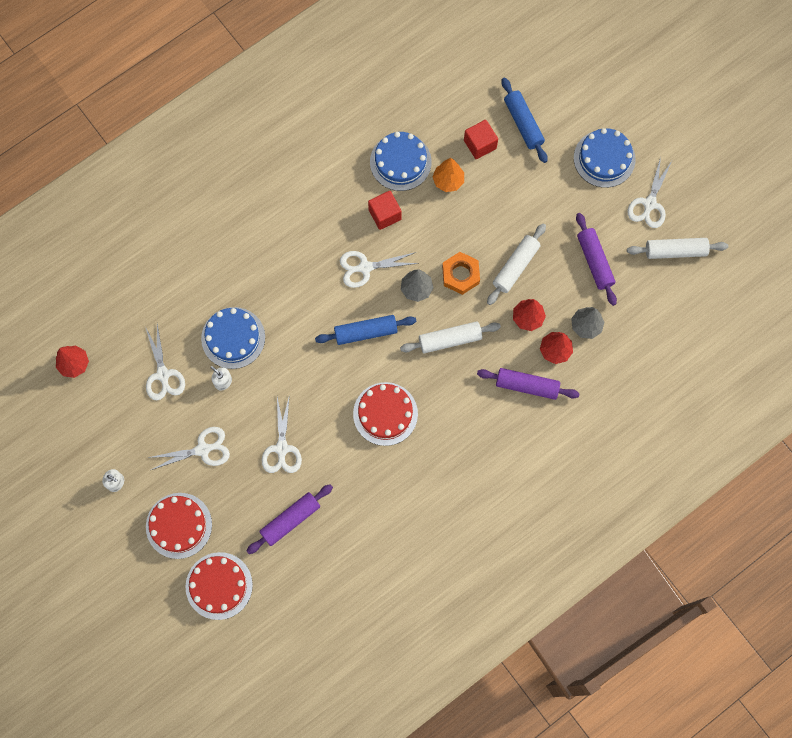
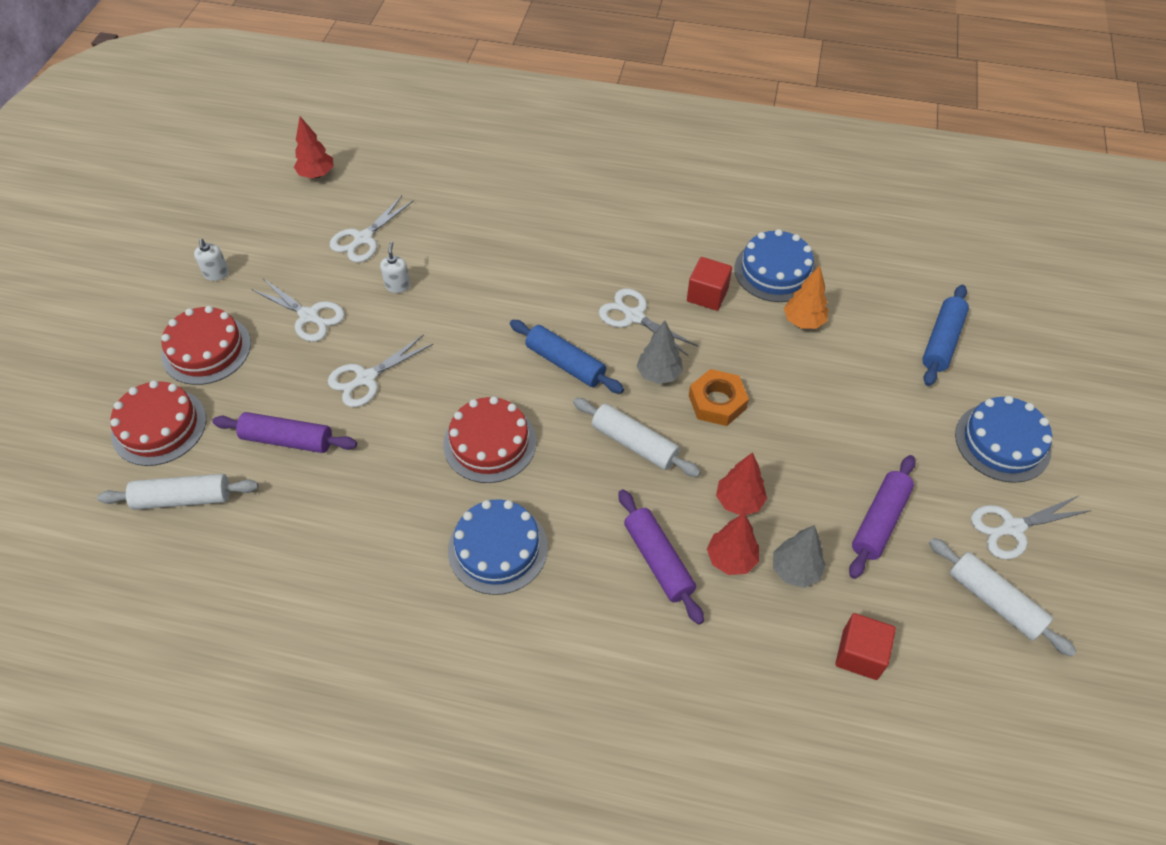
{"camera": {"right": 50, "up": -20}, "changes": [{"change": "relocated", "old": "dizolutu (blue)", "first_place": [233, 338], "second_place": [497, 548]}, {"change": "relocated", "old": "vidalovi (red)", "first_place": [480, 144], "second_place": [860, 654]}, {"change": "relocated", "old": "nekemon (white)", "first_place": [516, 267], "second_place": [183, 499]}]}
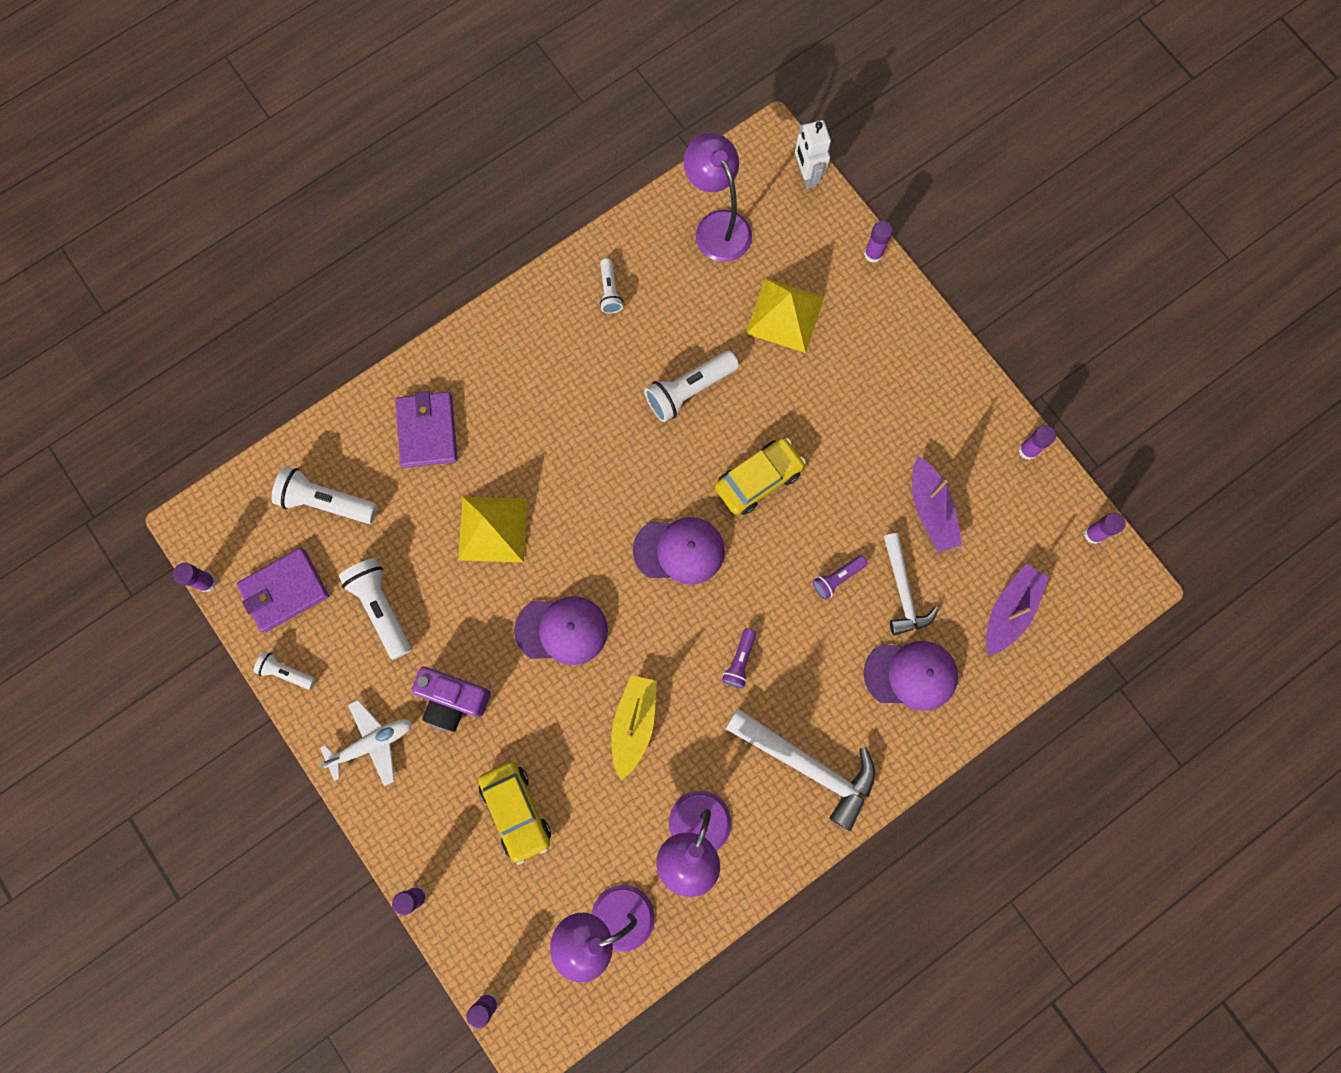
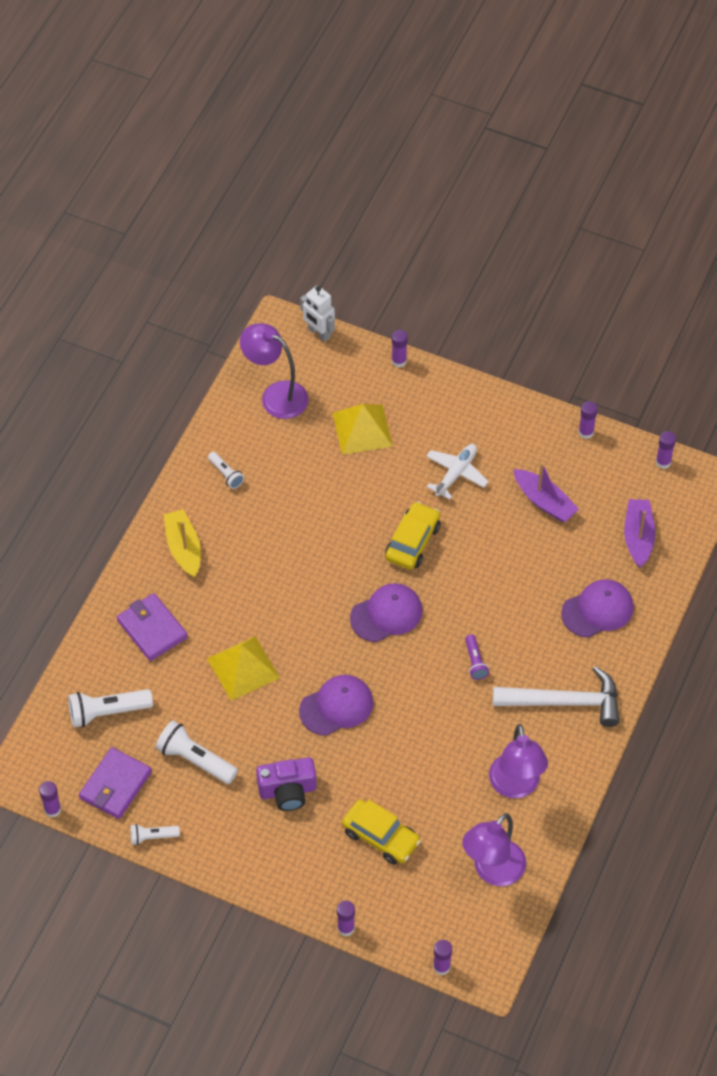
{"camera": {"right": -30, "up": -20}, "changes": [{"change": "missing", "old": "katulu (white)", "first_place": [689, 390]}, {"change": "missing", "old": "katulu (purple)", "first_place": [837, 578]}, {"change": "missing", "old": "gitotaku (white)", "first_place": [903, 591]}, {"change": "relocated", "old": "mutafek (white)", "first_place": [372, 743], "second_place": [456, 473]}, {"change": "relocated", "old": "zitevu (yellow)", "first_place": [634, 724], "second_place": [183, 548]}]}
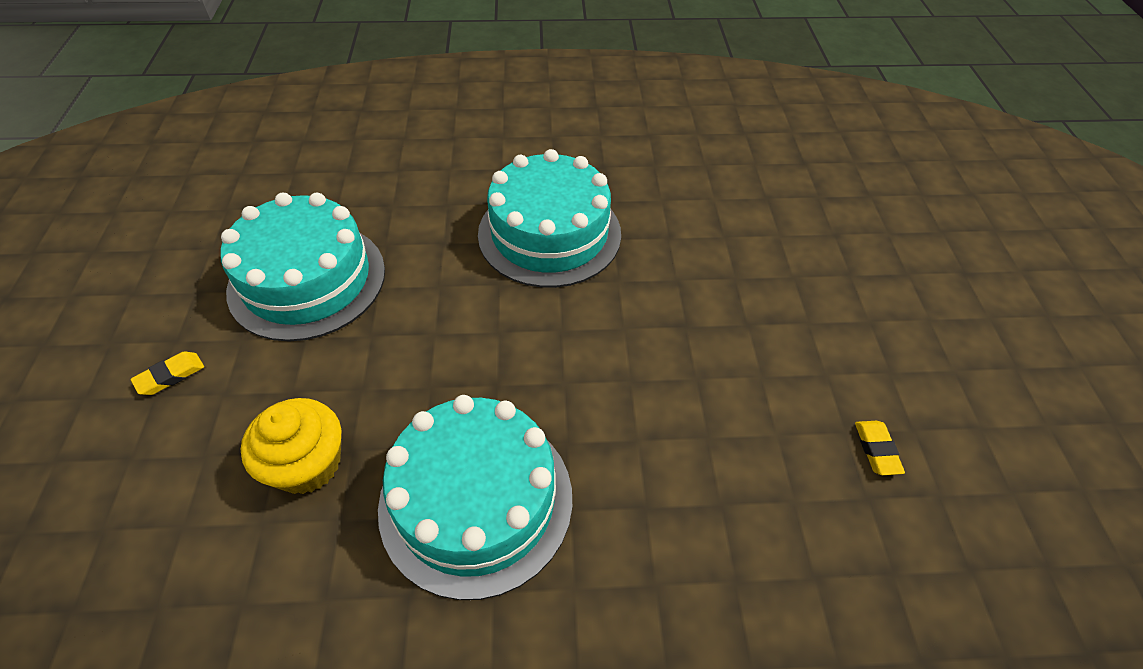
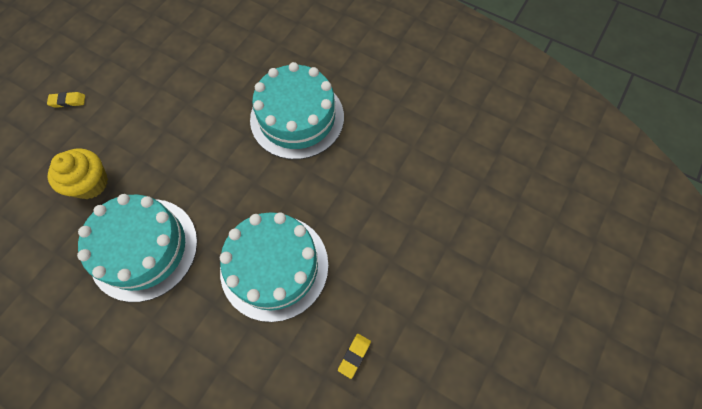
{"camera": {"right": 35, "up": 15}, "changes": [{"change": "relocated", "old": "dizolutu (turquoise)", "first_place": [307, 280], "second_place": [274, 266]}]}
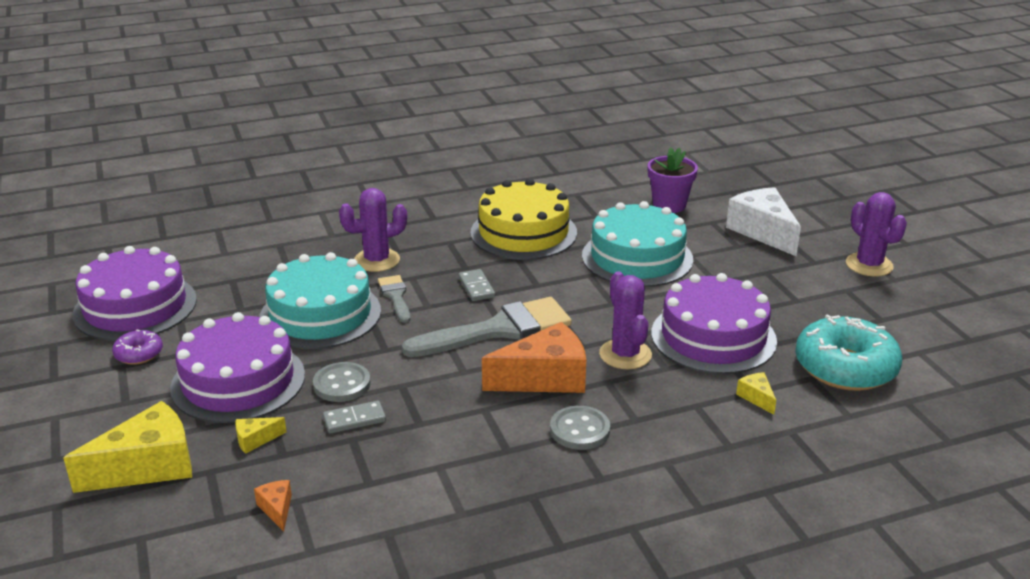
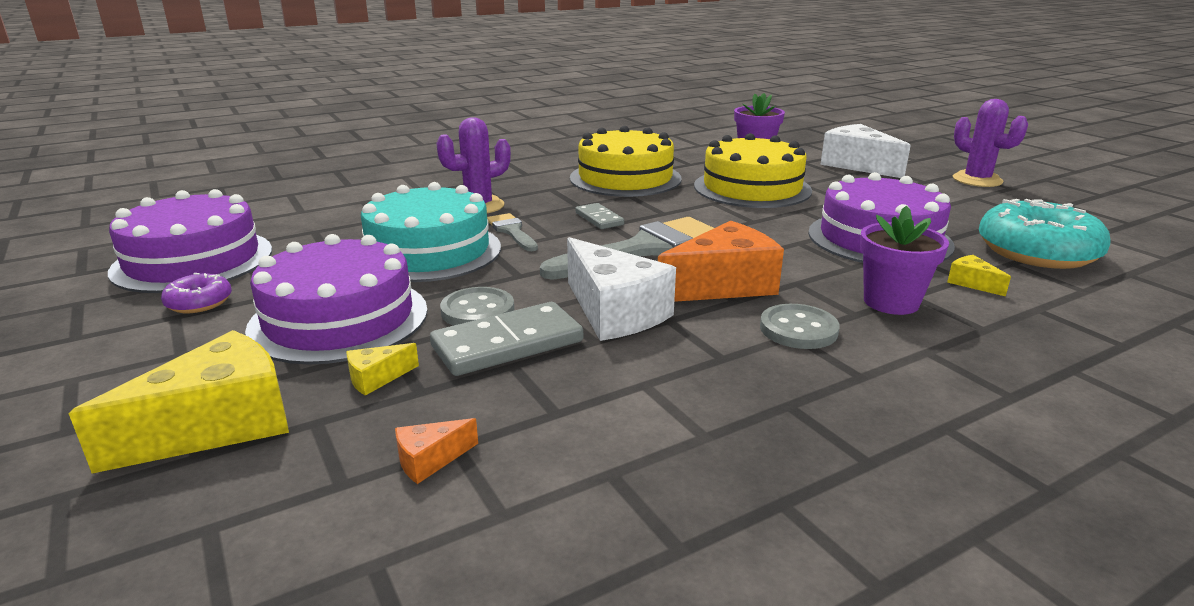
{"camera": {"right": -10, "up": -5}, "changes": [{"change": "missing", "old": "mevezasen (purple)", "first_place": [625, 354]}, {"change": "appeared", "new": "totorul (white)", "second_place": [614, 312]}, {"change": "appeared", "new": "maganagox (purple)", "second_place": [891, 302]}, {"change": "colour", "old": "dizolutu (turquoise)", "new": "dizolutu (yellow)", "first_place": [637, 257], "second_place": [752, 188]}, {"change": "spun", "old": "totorul (orange)", "first_place": [277, 509], "second_place": [430, 460], "degrees": -90}, {"change": "size", "old": "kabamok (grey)", "first_place": [354, 419], "second_place": [507, 344], "factor": 1.78}]}
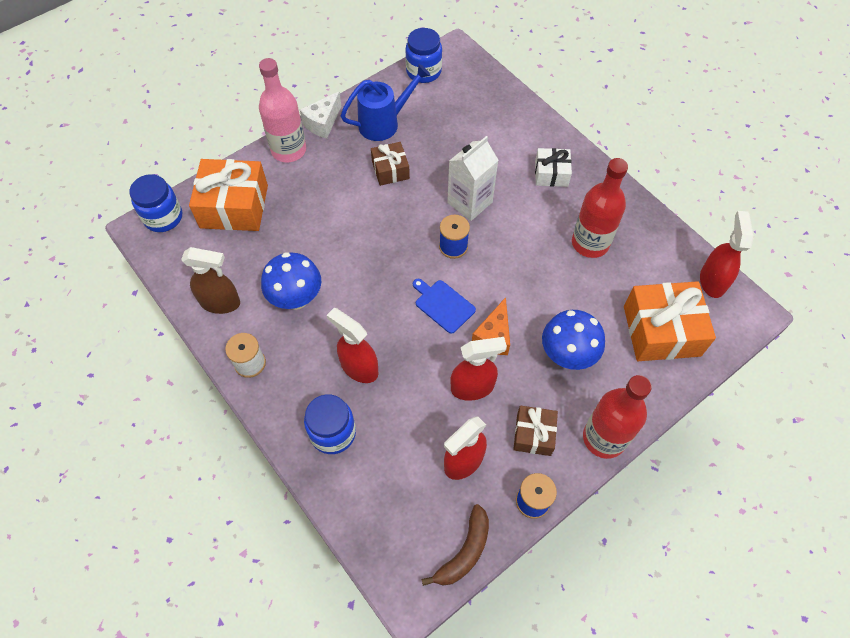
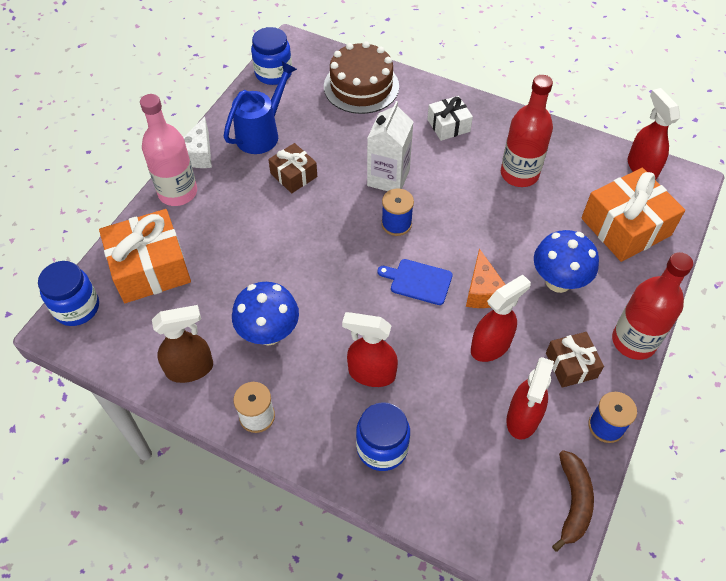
{"camera": {"right": -25, "up": -5}, "changes": [{"change": "appeared", "new": "dizolutu (brown)", "second_place": [361, 86]}]}
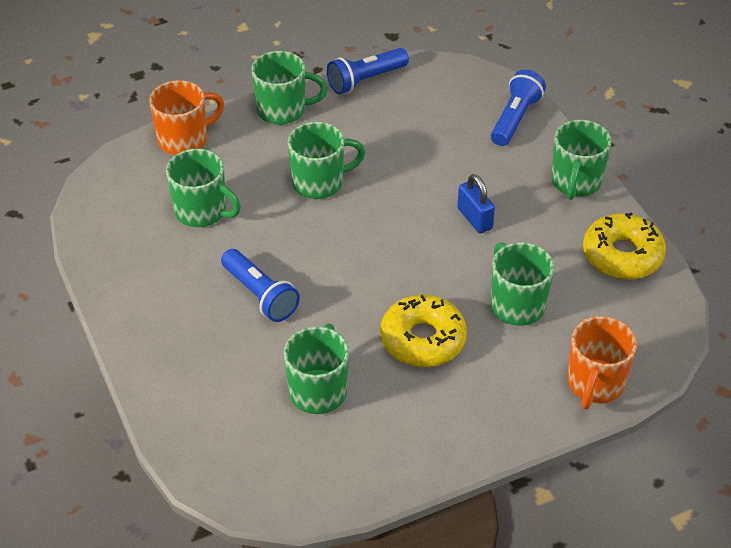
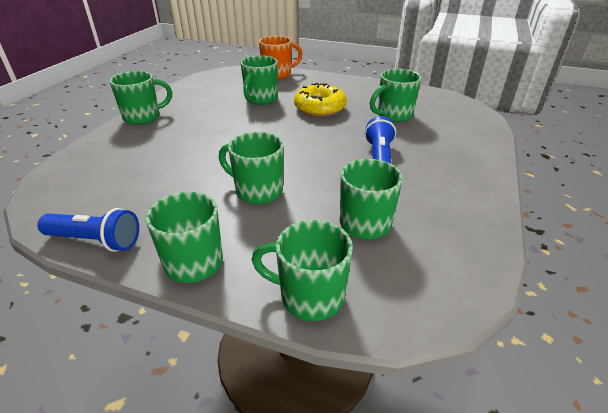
{"camera": {"right": -135, "up": -10}, "changes": [{"change": "missing", "old": "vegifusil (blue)", "first_place": [474, 218]}, {"change": "missing", "old": "katulu (blue)", "first_place": [515, 119]}, {"change": "missing", "old": "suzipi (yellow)", "first_place": [622, 255]}, {"change": "colour", "old": "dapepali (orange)", "new": "dapepali (green)", "first_place": [184, 140], "second_place": [310, 296]}]}
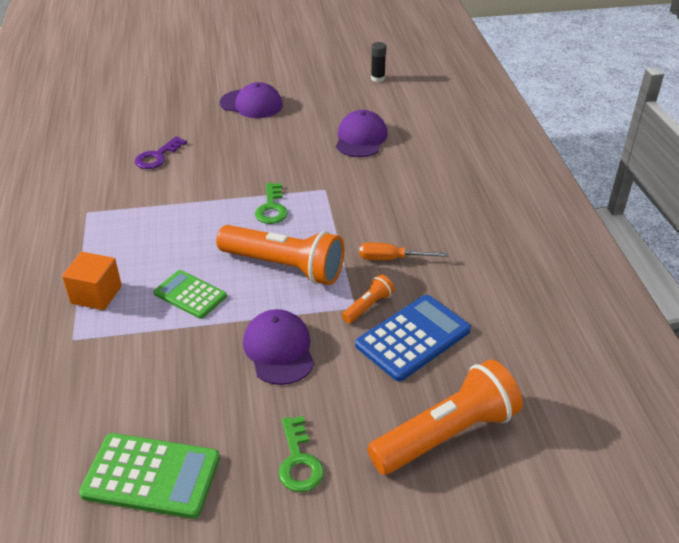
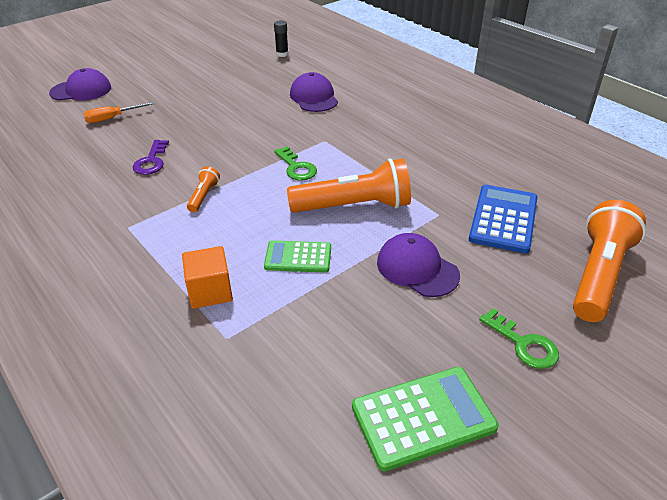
{"camera": {"right": -30, "up": 0}, "changes": [{"change": "relocated", "old": "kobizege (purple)", "first_place": [251, 104], "second_place": [81, 90]}, {"change": "relocated", "old": "katulu (orange)", "first_place": [368, 306], "second_place": [204, 196]}, {"change": "relocated", "old": "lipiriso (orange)", "first_place": [391, 259], "second_place": [112, 118]}]}
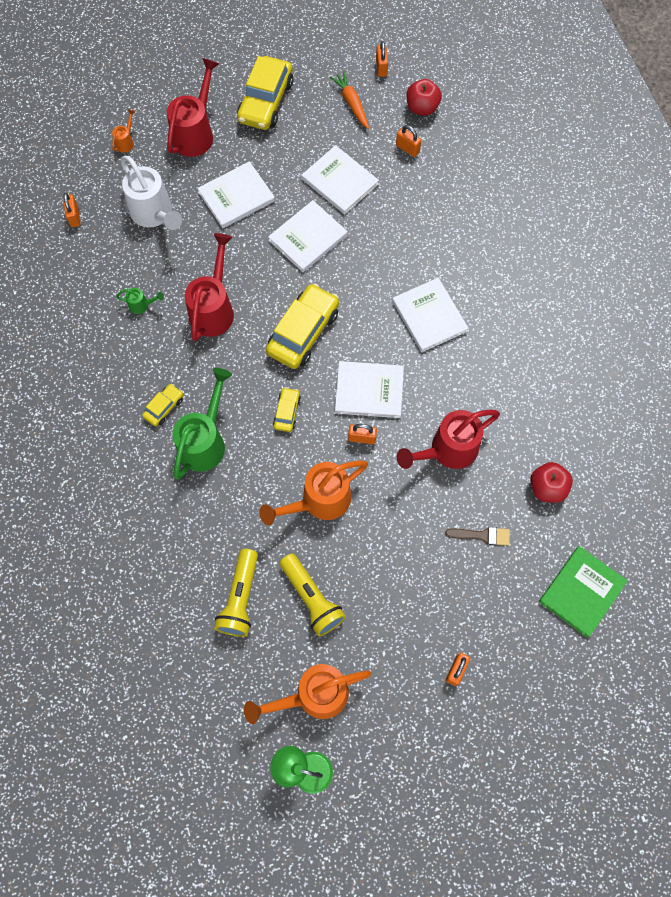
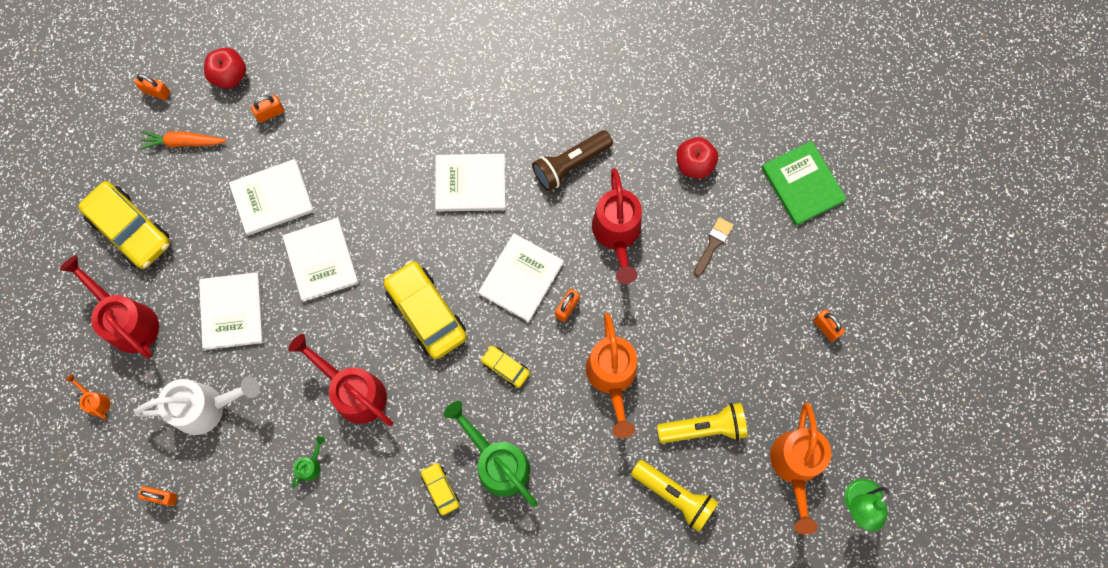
{"camera": {"right": -65, "up": 5}, "changes": [{"change": "appeared", "new": "katulu (brown)", "second_place": [570, 164]}]}
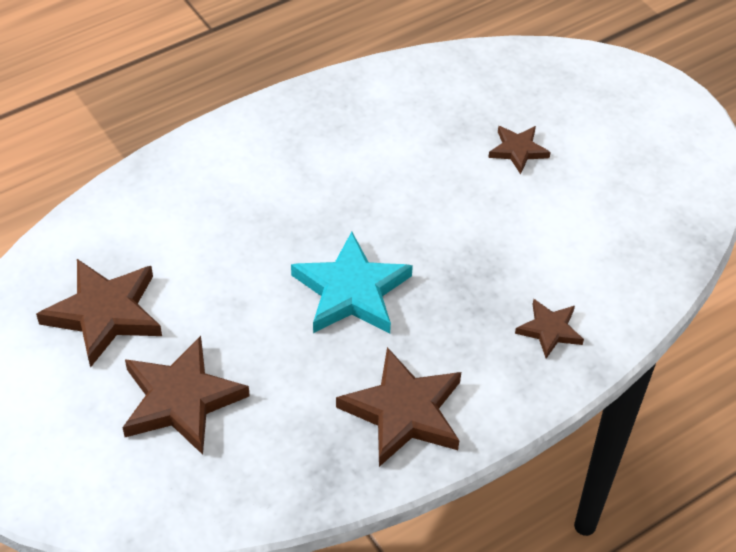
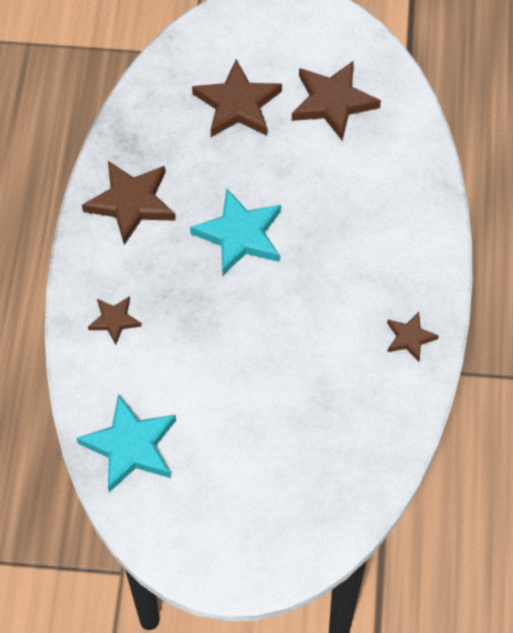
{"camera": {"right": 130, "up": 10}, "changes": [{"change": "appeared", "new": "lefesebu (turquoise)", "second_place": [130, 446]}, {"change": "relocated", "old": "lefesebu (brown)", "first_place": [518, 150], "second_place": [410, 338]}]}
